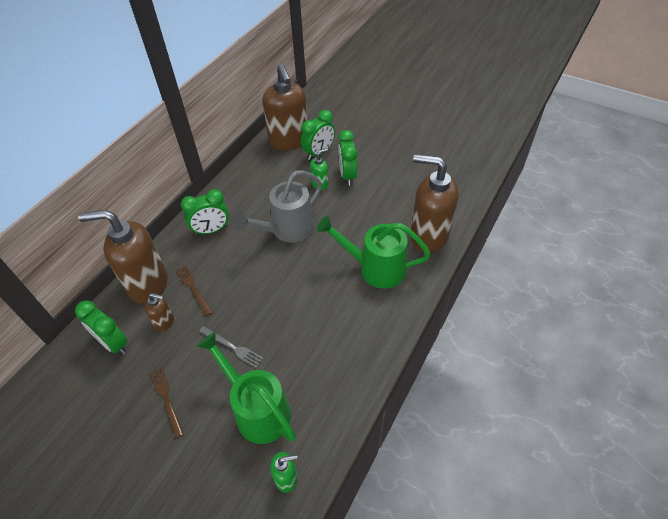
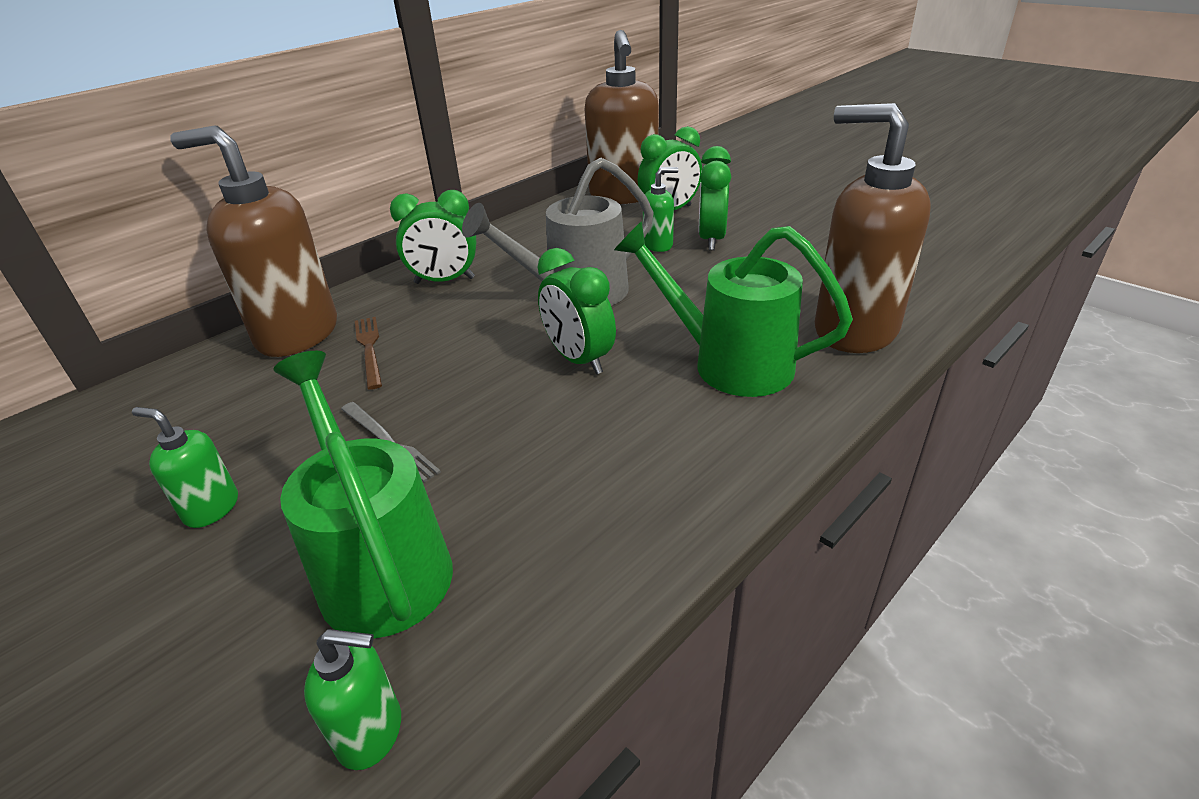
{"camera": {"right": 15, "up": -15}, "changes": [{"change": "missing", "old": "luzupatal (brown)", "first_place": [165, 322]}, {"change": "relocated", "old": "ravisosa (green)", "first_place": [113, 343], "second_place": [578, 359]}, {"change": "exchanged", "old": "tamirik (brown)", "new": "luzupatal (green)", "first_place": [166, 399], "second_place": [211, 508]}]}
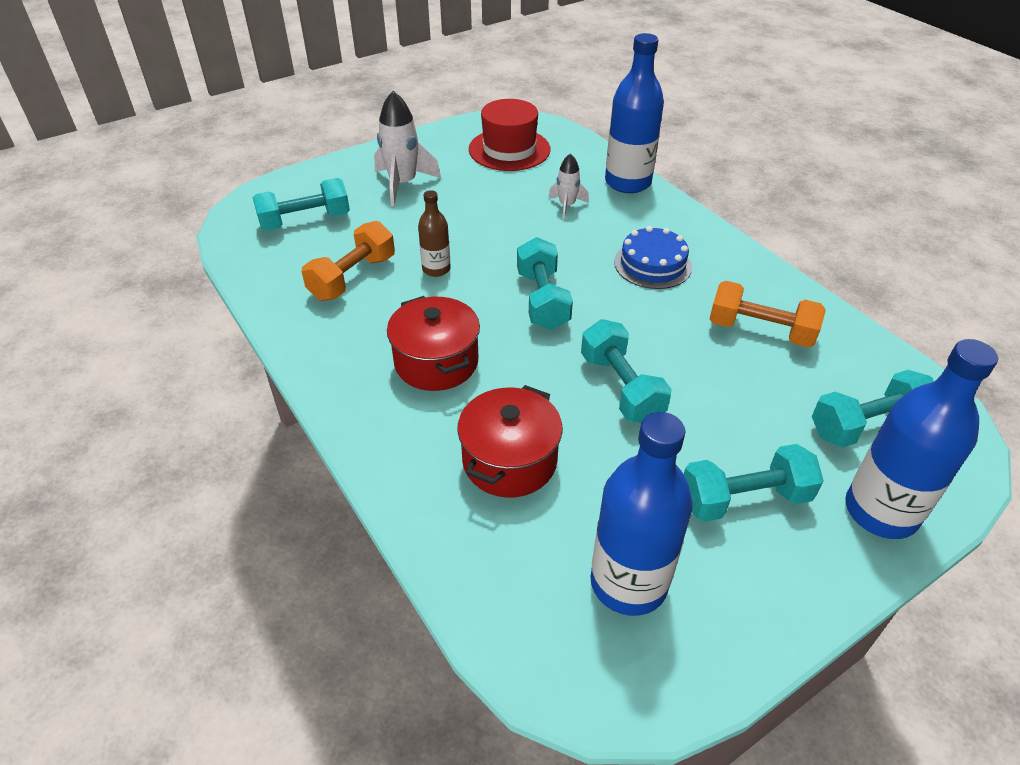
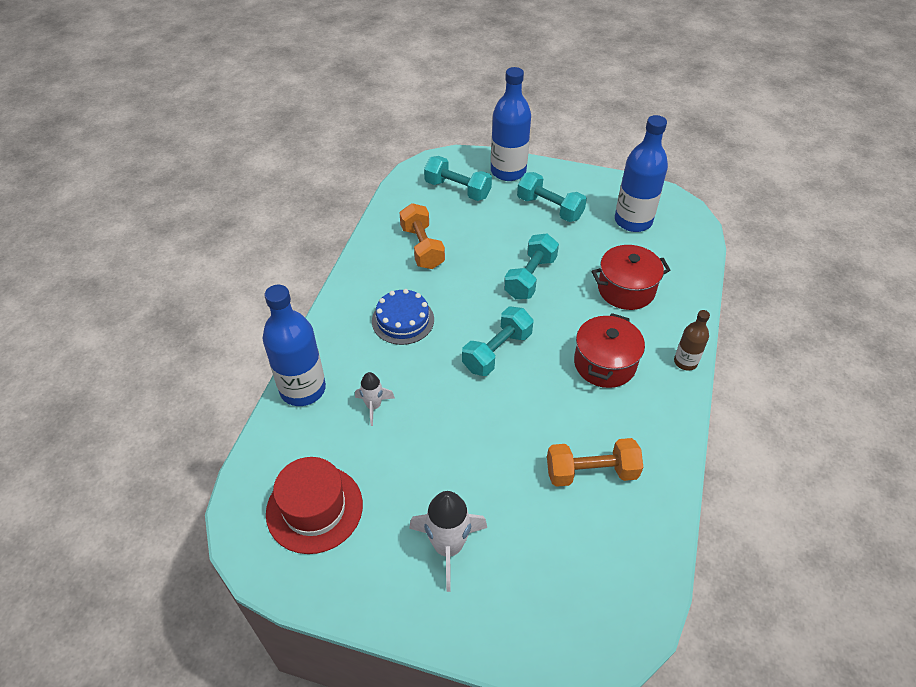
{"camera": {"right": -130, "up": 5}, "changes": [{"change": "missing", "old": "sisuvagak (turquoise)", "first_place": [305, 221]}, {"change": "relocated", "old": "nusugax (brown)", "first_place": [436, 269], "second_place": [685, 362]}]}
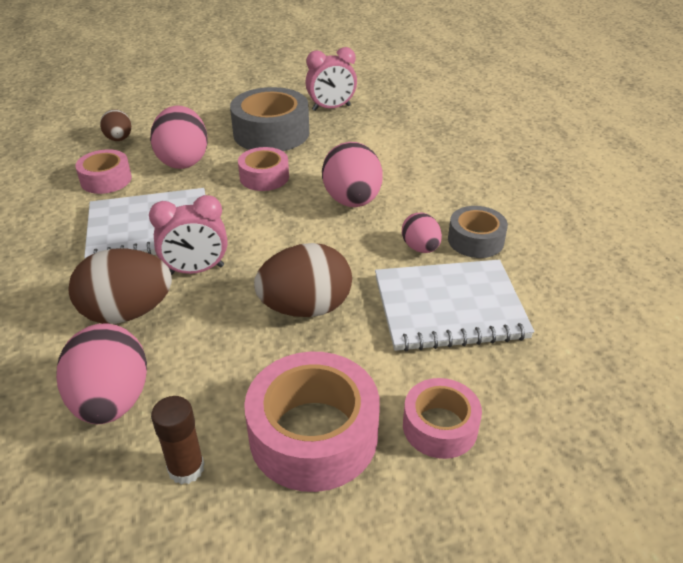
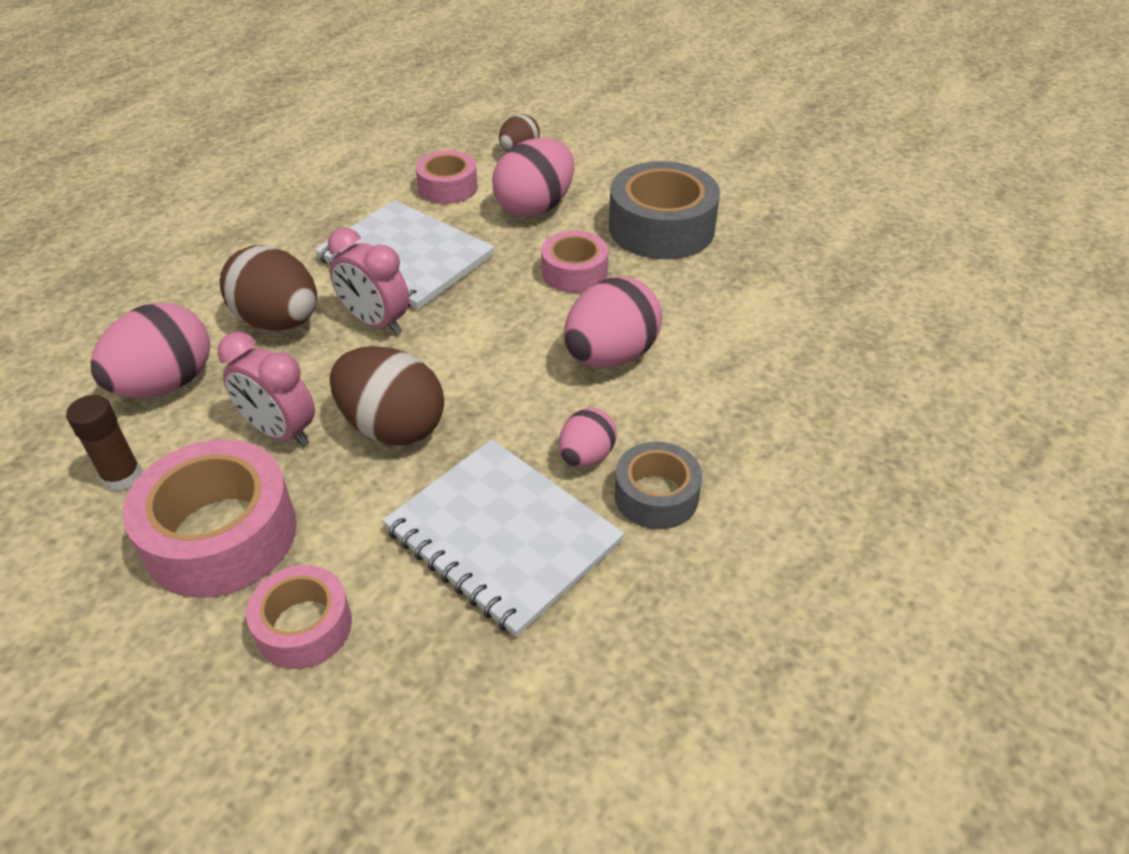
{"camera": {"right": 50, "up": 5}, "changes": [{"change": "relocated", "old": "ravisosa (pink)", "first_place": [331, 108], "second_place": [280, 432]}]}
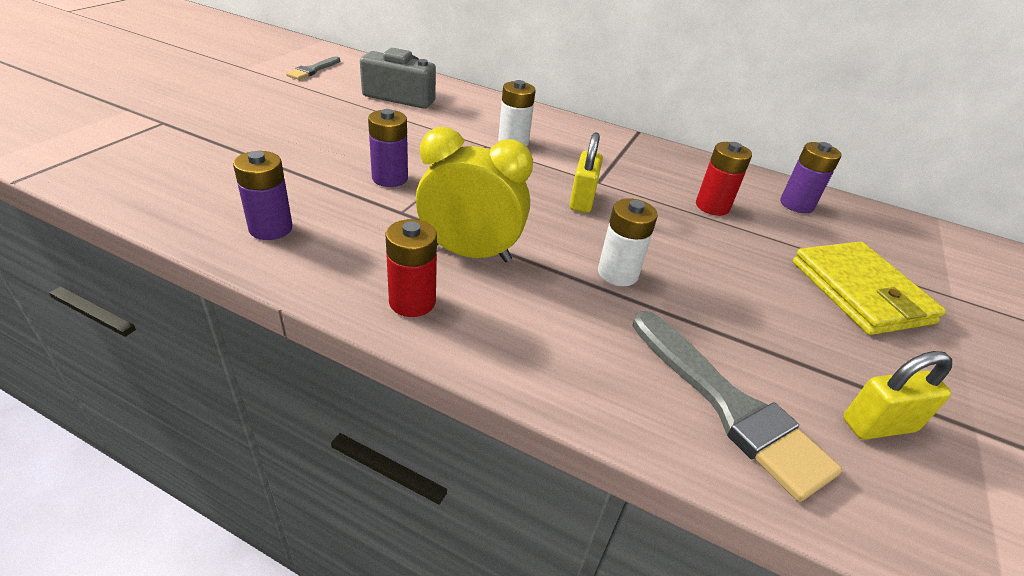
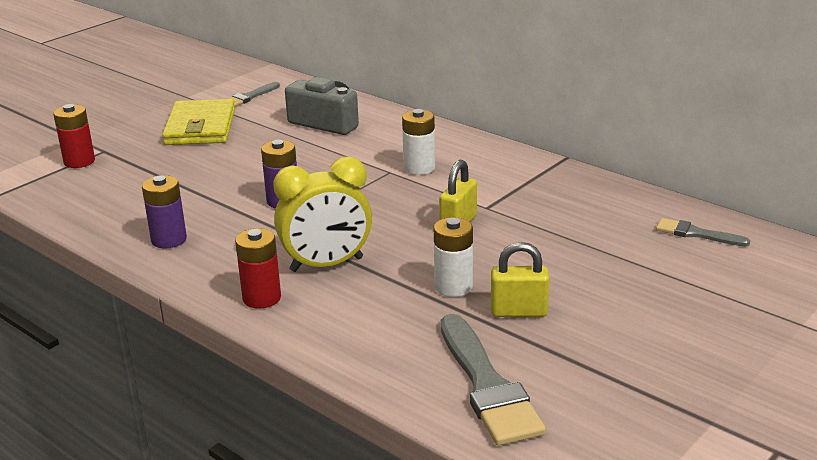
{"camera": {"right": 20, "up": -10}, "changes": [{"change": "relocated", "old": "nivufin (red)", "first_place": [712, 206], "second_place": [79, 161]}, {"change": "relocated", "old": "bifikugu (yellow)", "first_place": [860, 292], "second_place": [200, 127]}, {"change": "relocated", "old": "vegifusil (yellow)", "first_place": [878, 425], "second_place": [518, 311]}, {"change": "exchanged", "old": "nivufin (purple)", "new": "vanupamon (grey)", "first_place": [796, 204], "second_place": [696, 234]}, {"change": "spun", "old": "ravisosa (yellow)", "first_place": [470, 253], "second_place": [326, 265], "degrees": 135}]}
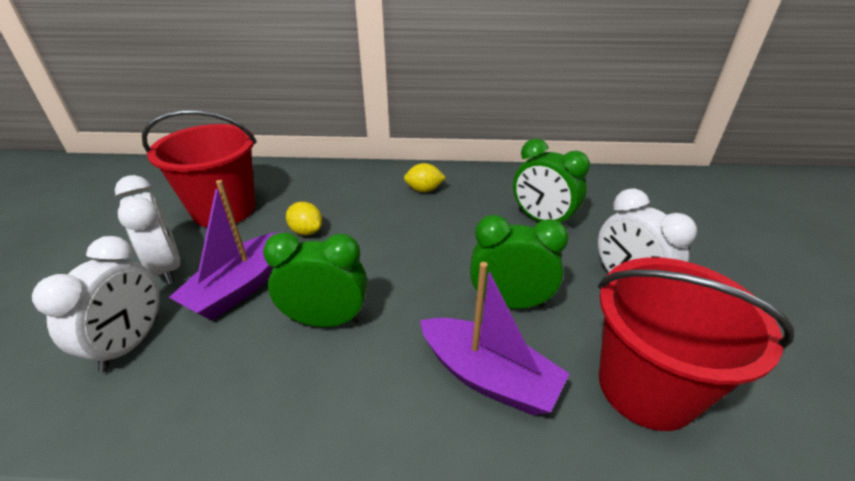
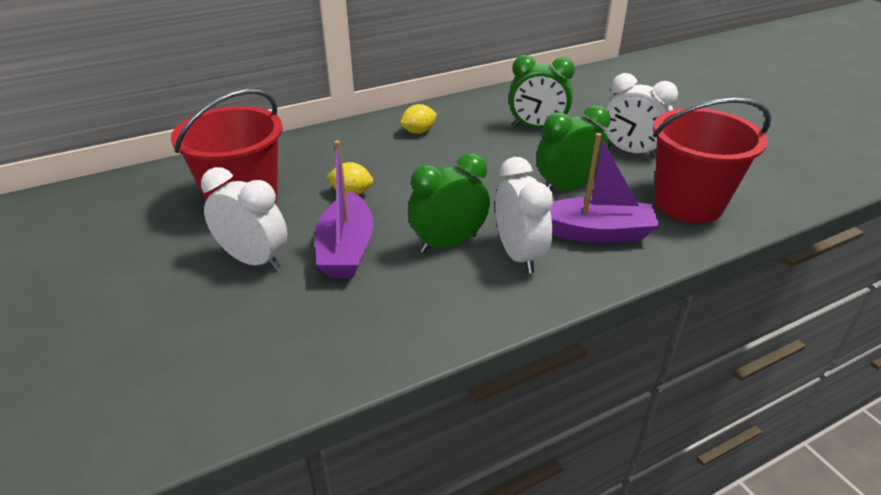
{"camera": {"right": -30, "up": 0}, "changes": [{"change": "relocated", "old": "ravisosa (white)", "first_place": [131, 343], "second_place": [519, 255]}]}
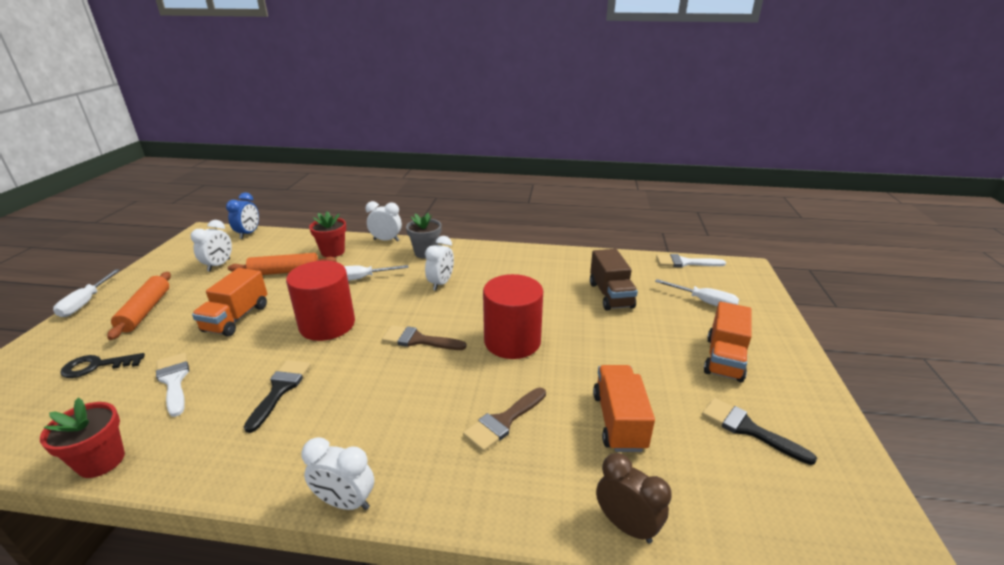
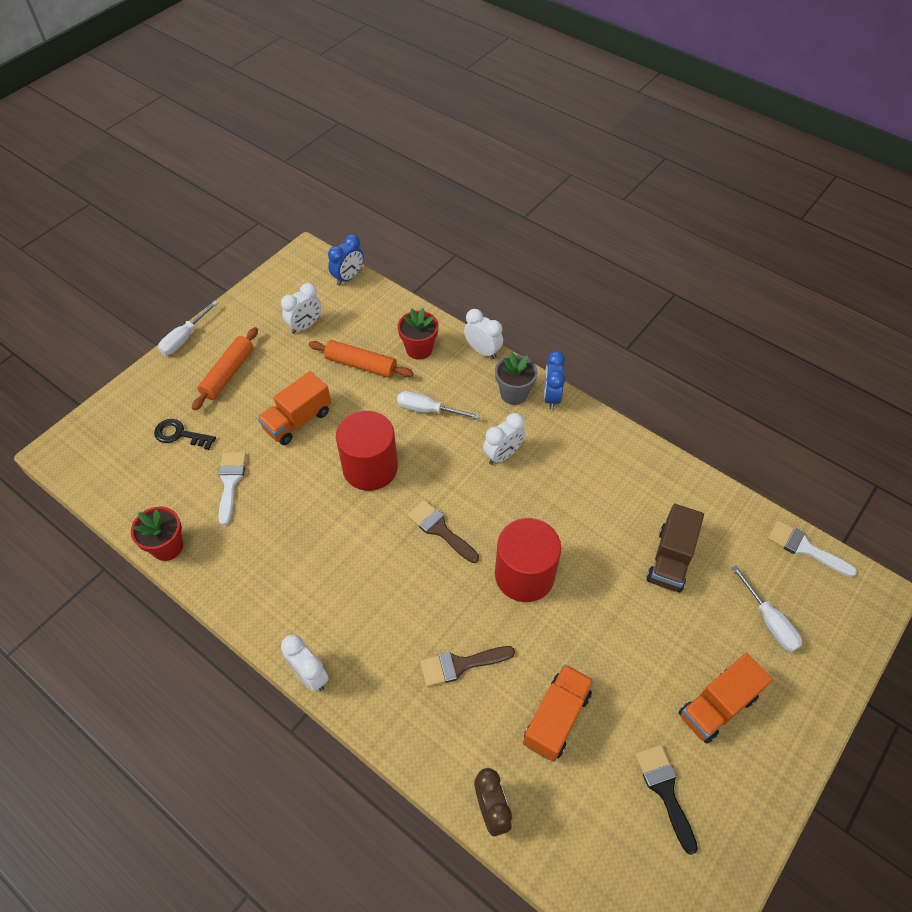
{"camera": {"right": 30, "up": 25}, "changes": [{"change": "missing", "old": "vanupamon (black)", "first_place": [280, 389]}, {"change": "appeared", "new": "ravisosa (blue)", "second_place": [551, 397]}]}
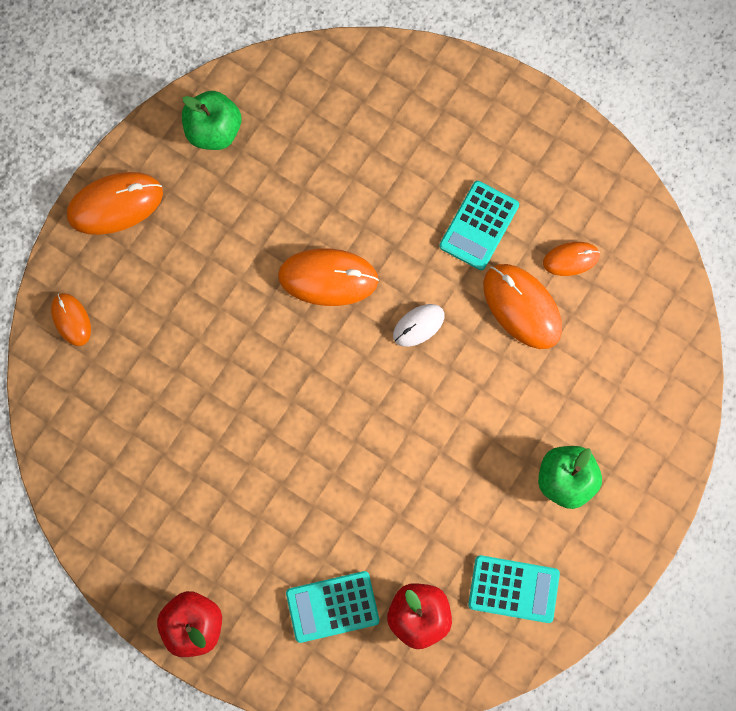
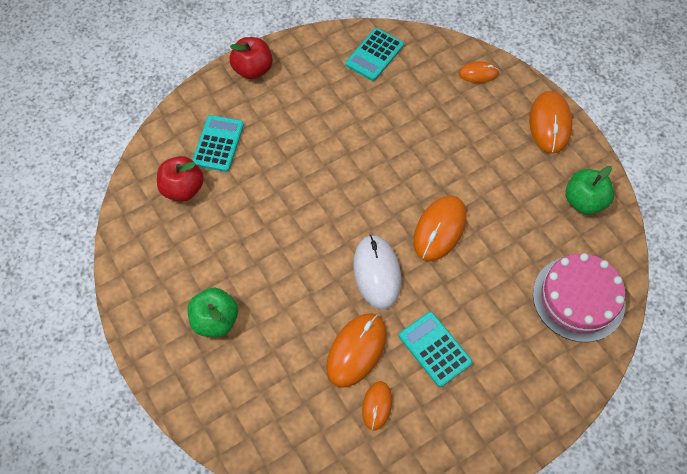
{"camera": {"right": 115, "up": -15}, "changes": [{"change": "appeared", "new": "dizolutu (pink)", "second_place": [578, 298]}, {"change": "relocated", "old": "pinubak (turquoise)", "first_place": [513, 589], "second_place": [374, 55]}, {"change": "spun", "old": "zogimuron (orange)", "first_place": [522, 307], "second_place": [356, 350], "degrees": -45}, {"change": "size", "old": "zogimuron (white)", "first_place": [418, 325], "second_place": [377, 272], "factor": 1.73}]}
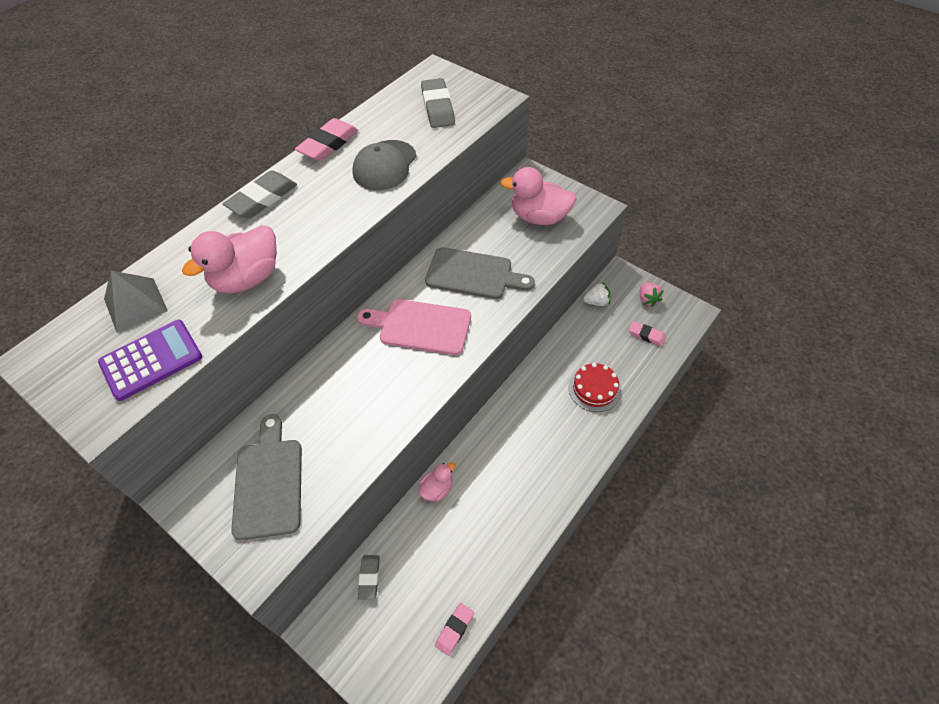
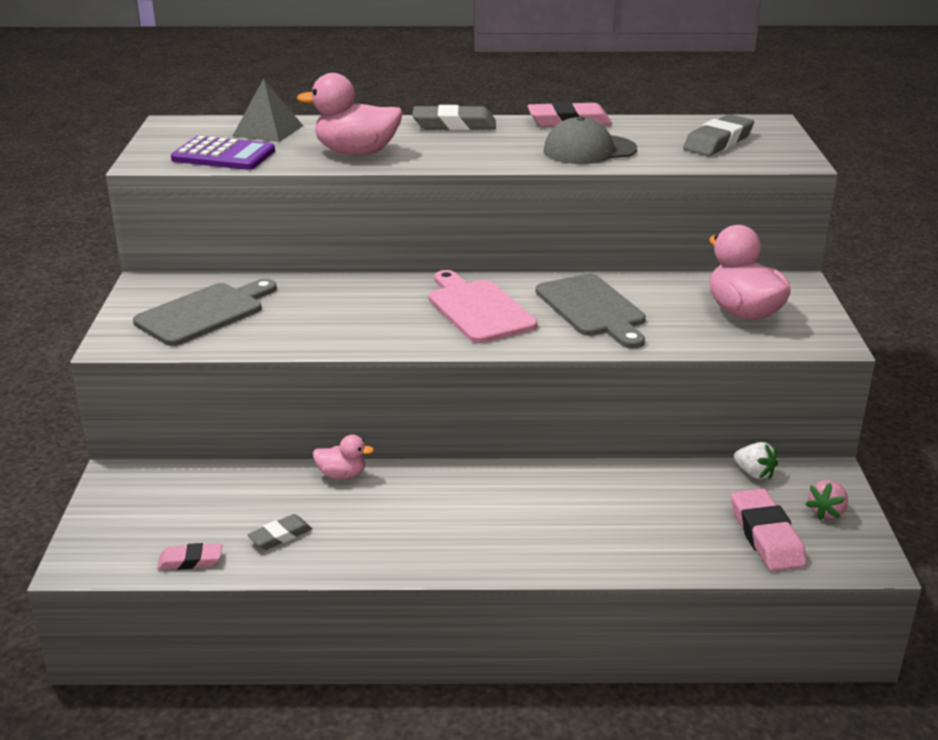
{"camera": {"right": 50, "up": -25}, "changes": [{"change": "missing", "old": "dizolutu (red)", "first_place": [594, 389]}, {"change": "relocated", "old": "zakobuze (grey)", "first_place": [369, 578], "second_place": [280, 536]}, {"change": "size", "old": "zakobuze (pink)", "first_place": [646, 335], "second_place": [766, 536], "factor": 1.71}]}
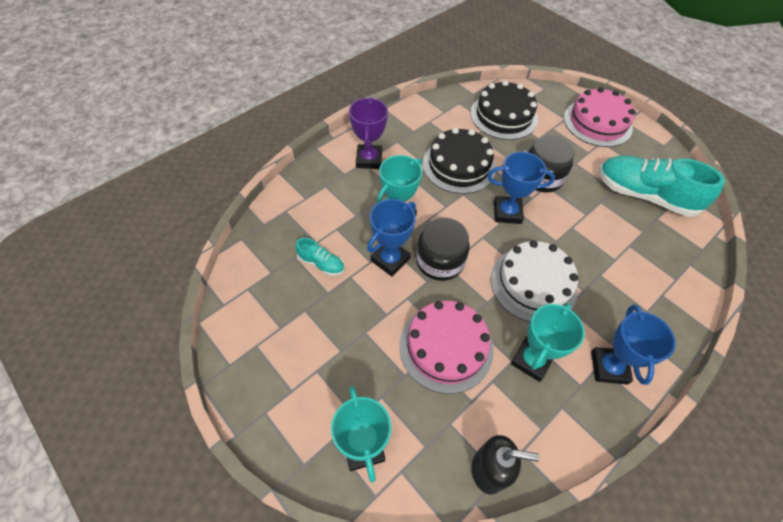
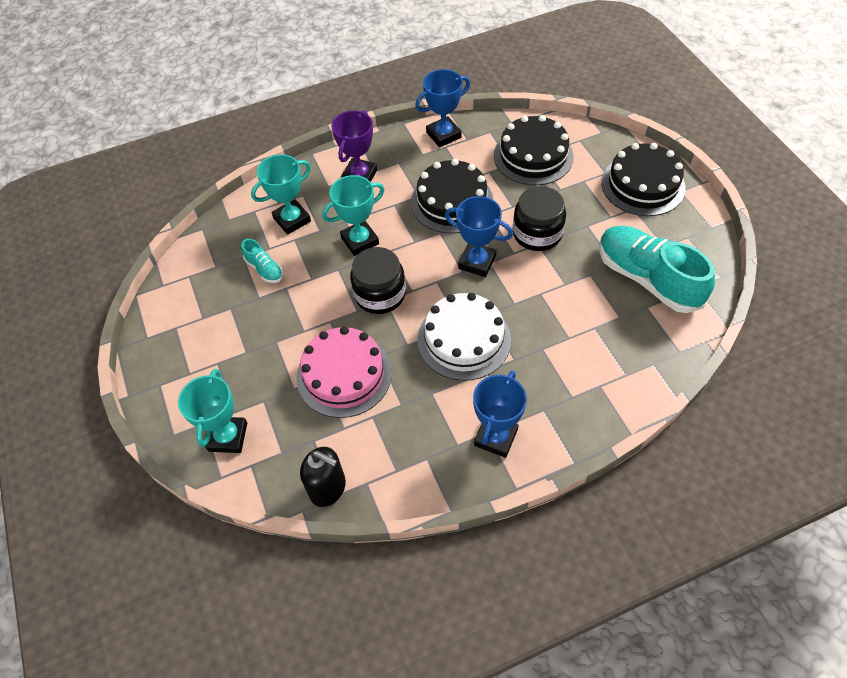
{"camera": {"right": 25, "up": 0}, "changes": [{"change": "relocated", "old": "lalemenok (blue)", "first_place": [390, 260], "second_place": [443, 135]}, {"change": "relocated", "old": "lalemenok (turquoise)", "first_place": [531, 360], "second_place": [292, 220]}, {"change": "colour", "old": "dizolutu (pink)", "new": "dizolutu (black)", "first_place": [597, 123], "second_place": [643, 185]}]}
